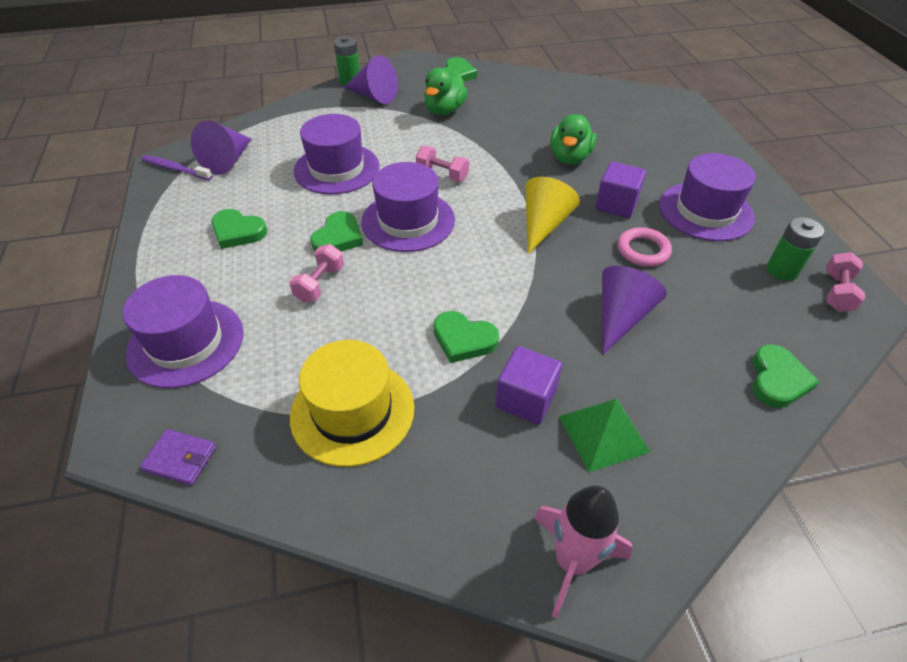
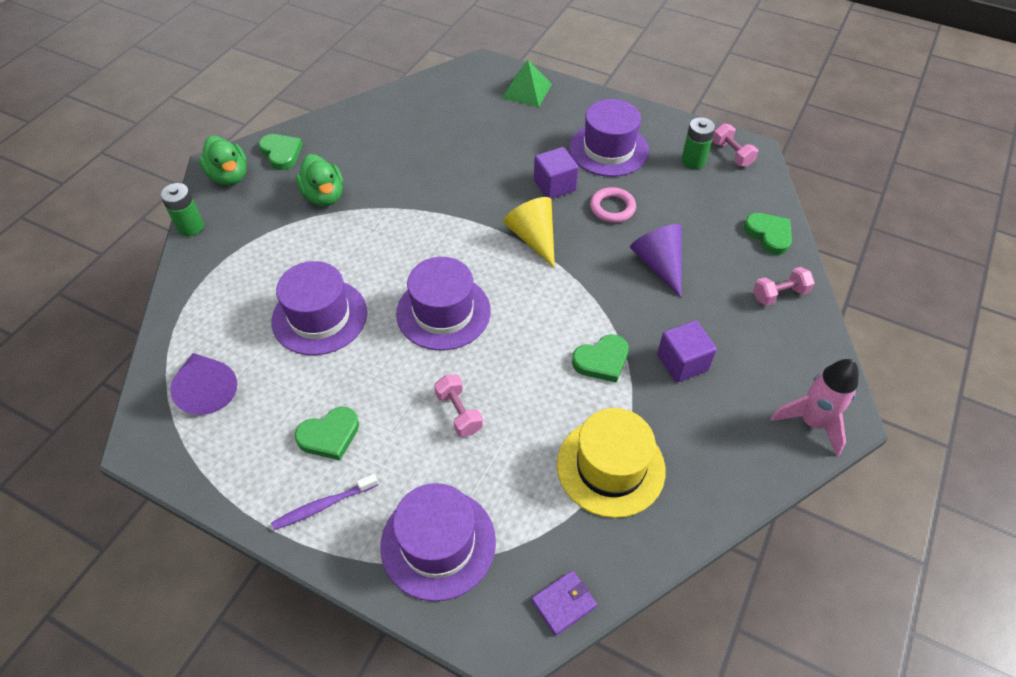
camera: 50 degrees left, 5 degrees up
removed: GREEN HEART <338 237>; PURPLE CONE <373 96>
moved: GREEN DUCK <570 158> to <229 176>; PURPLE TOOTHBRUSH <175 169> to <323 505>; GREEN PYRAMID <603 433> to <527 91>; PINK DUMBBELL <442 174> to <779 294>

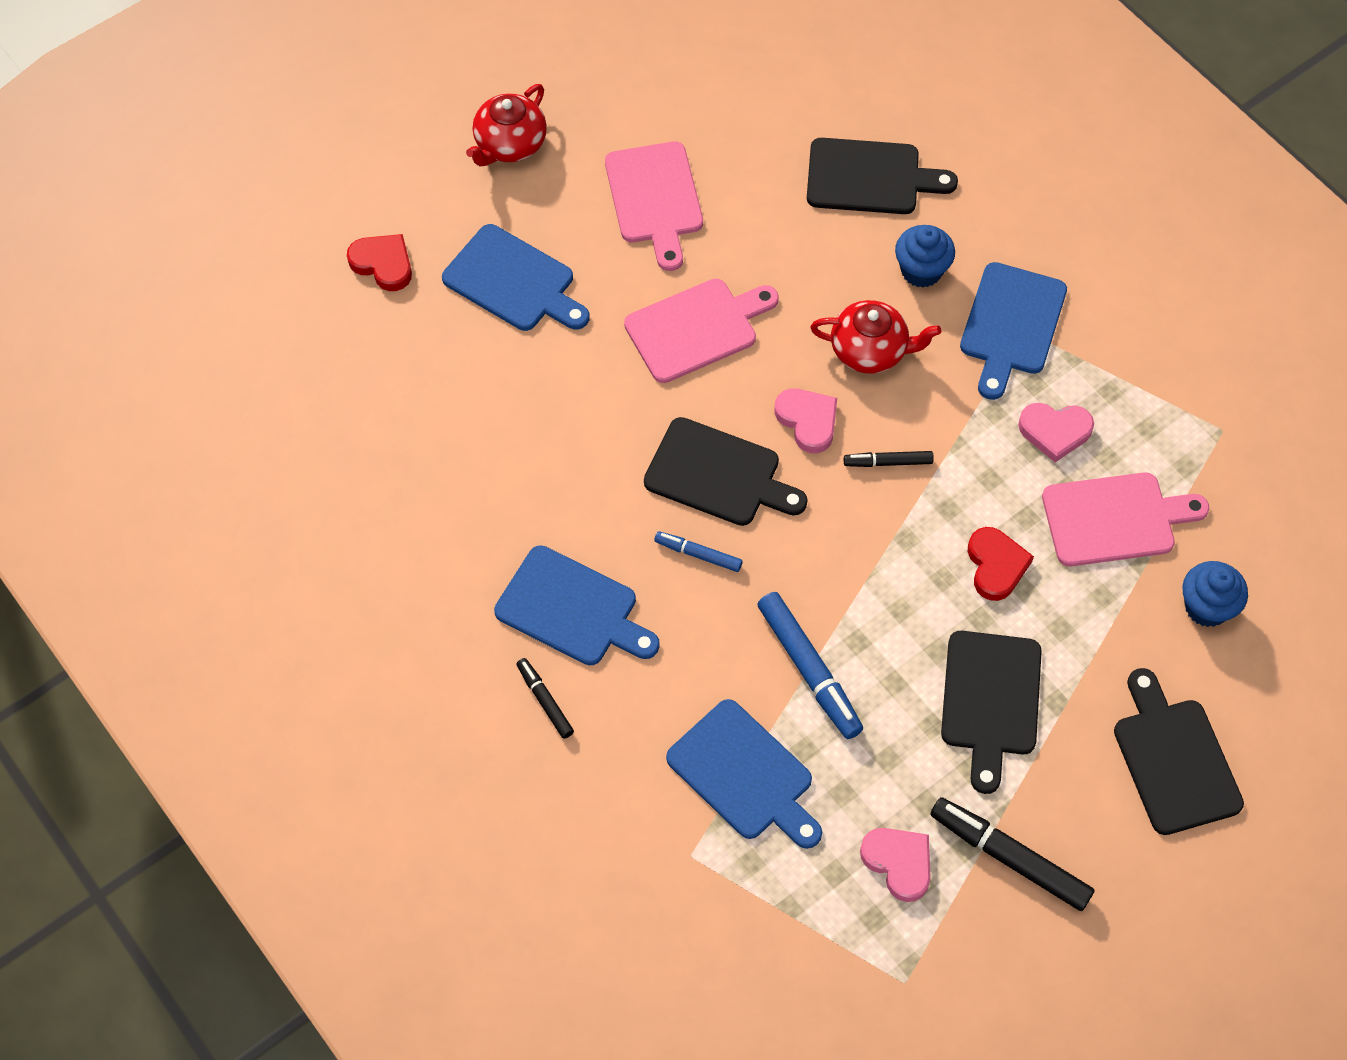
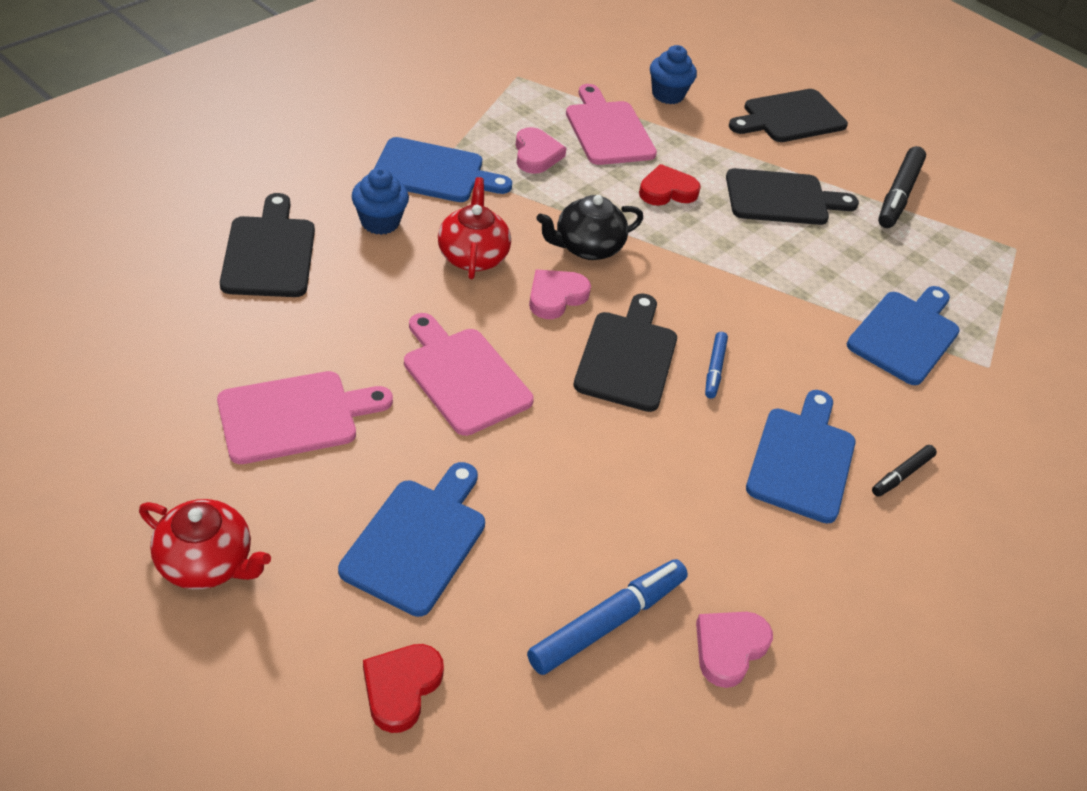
camera: 105 degrees left, 15 degrees down
moved: BLUE MARKER <809 669> to <607 622>; PINK HEART <898 863> to <729 648>
replaced: BLACK MARKER <888 462> to BLACK TEAPOT <587 247>

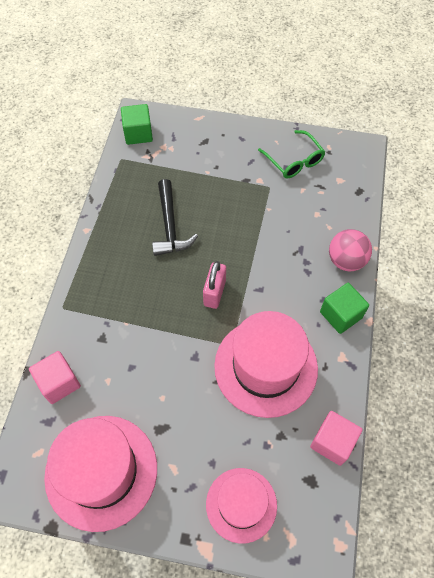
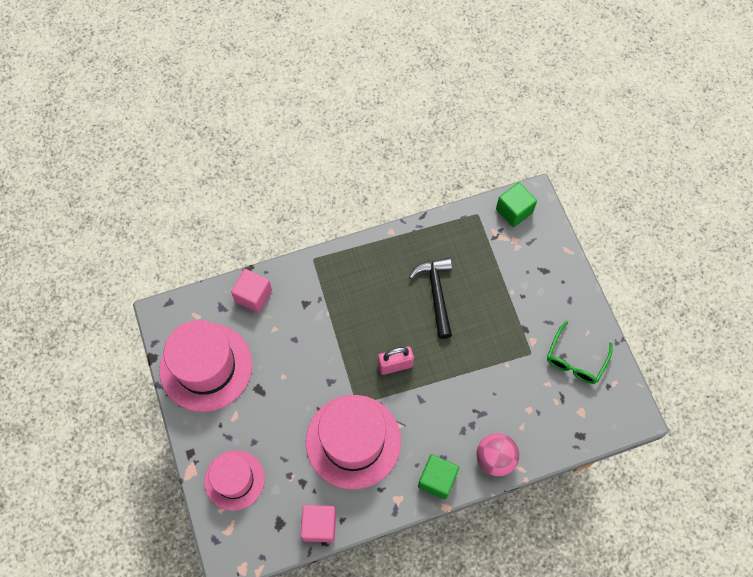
camera: 60 degrees right, 5 degrees up
turned: BLACK HAMMER <170 226> = <436 293> 120 degrees clockwise

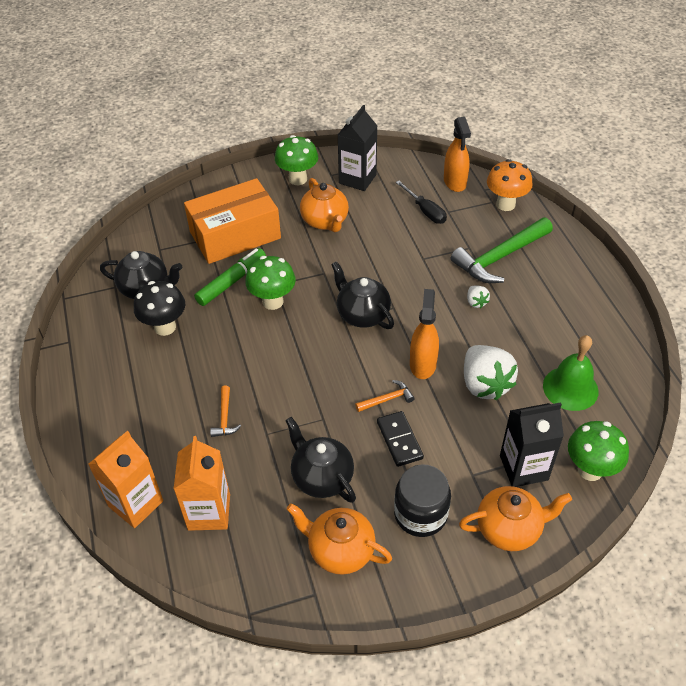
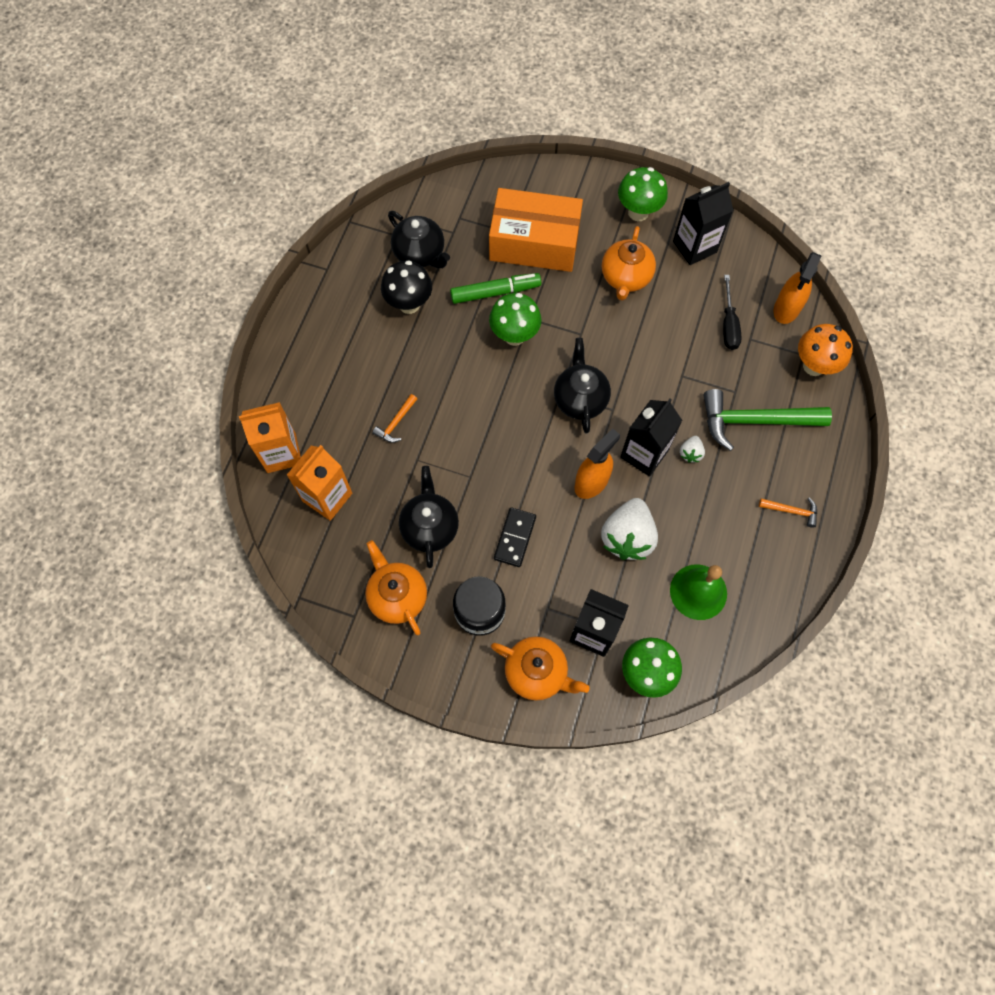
camera: 35 degrees right, 20 degrees up
added: BLACK CARTON <644 454>
moved: ORANGE HAMMER <387 399> to <791 511>

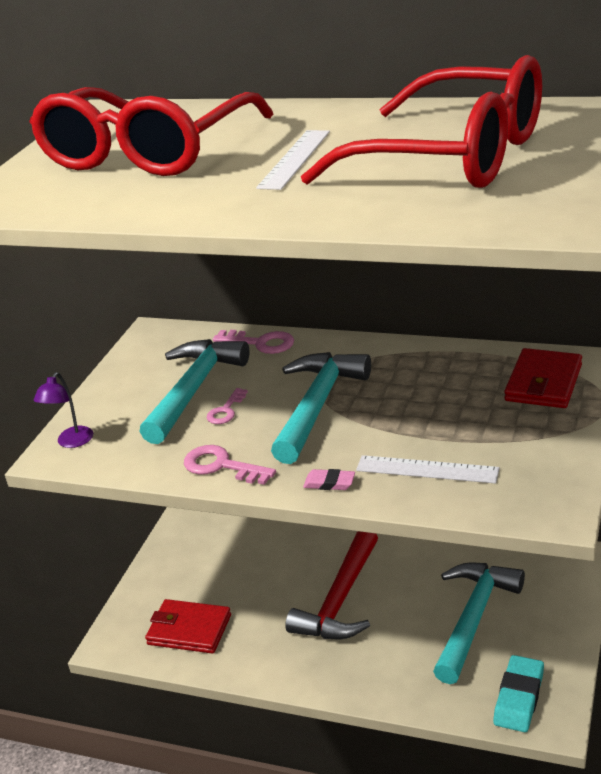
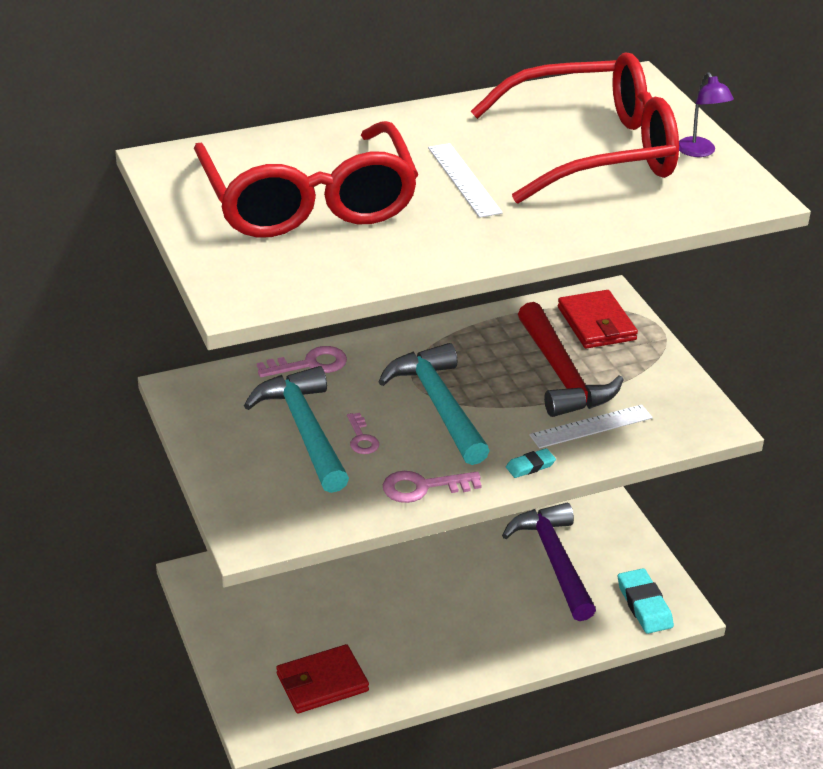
camera: 45 degrees left, 5 degrees up
moved: RED HAMMER <340 599> to <561 375>; PURPLE LAMP <71 442> to <699 152>
recoloured: TURQUOISE HAMMER <474 618> to PURPLE HAMMER <554 560>; PINK ERASER <329 483> to TURQUOISE ERASER <530 466>

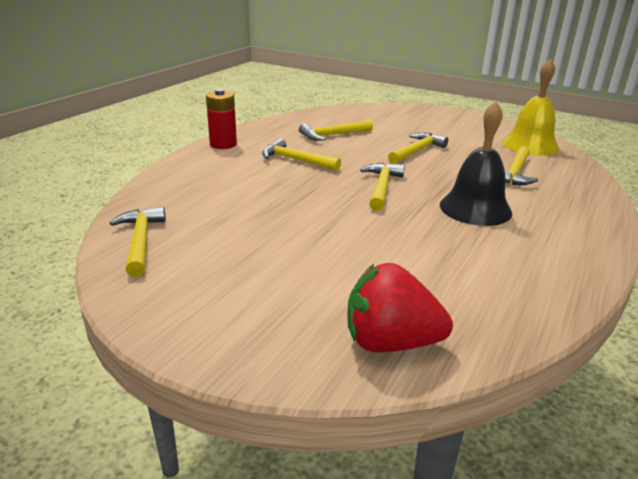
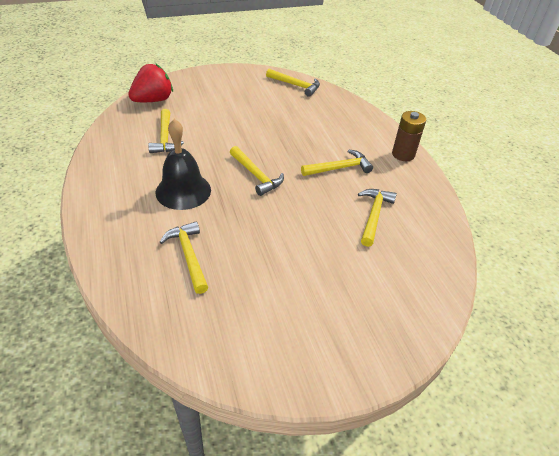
camera: 130 degrees right, 15 degrees up
removed: YELLOW BELL <530 145>
moved: YELLOW HAMMER <417 151> to <165 137>
recoloured: RED BATTERY <223 144> to BROWN BATTERY <403 154>

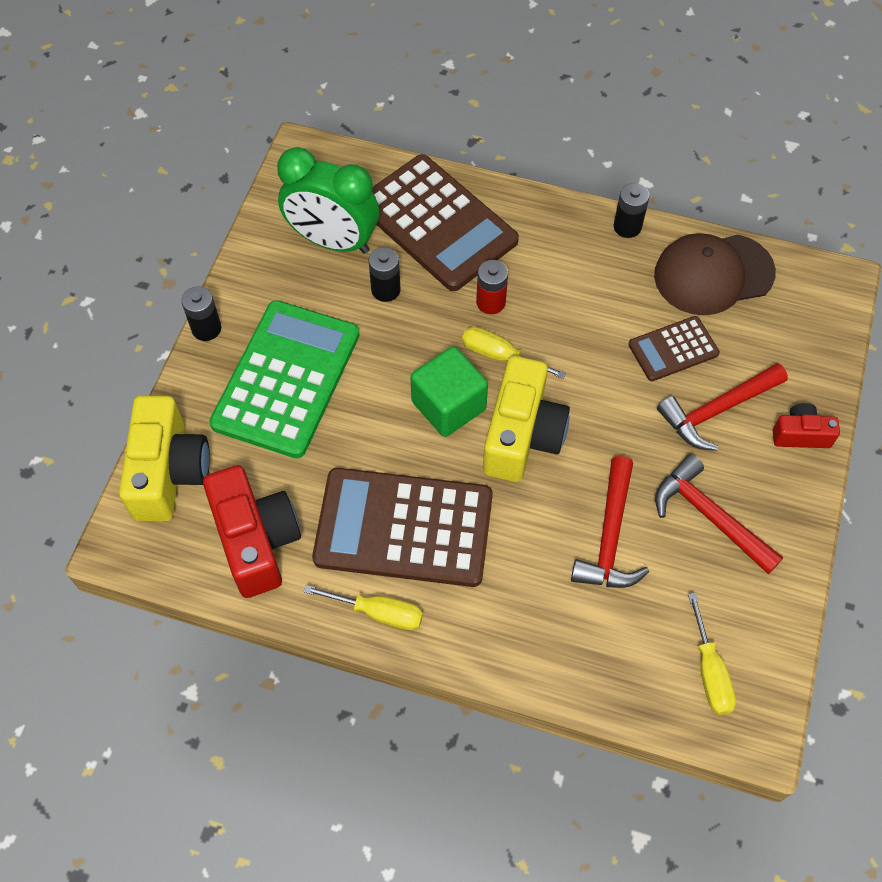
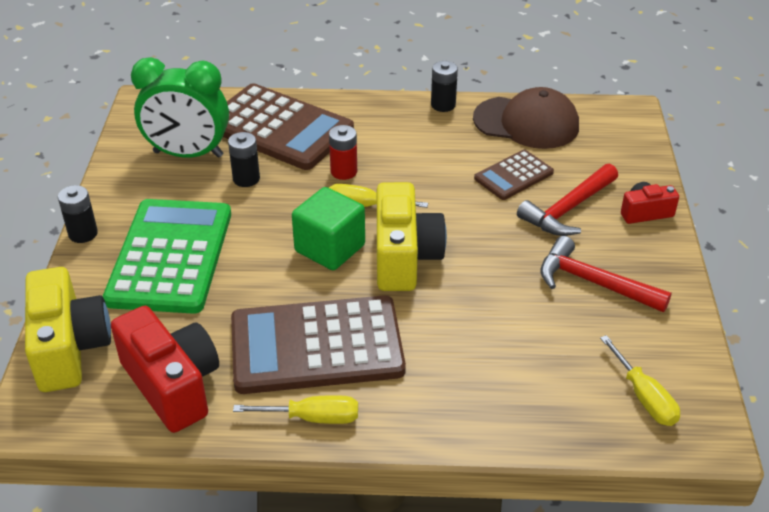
camera: 15 degrees left, 20 degrees down
removed: RED HAMMER <610 536>
turned: BROWN CAP <713 274> = <526 123> 135 degrees counterclockwise

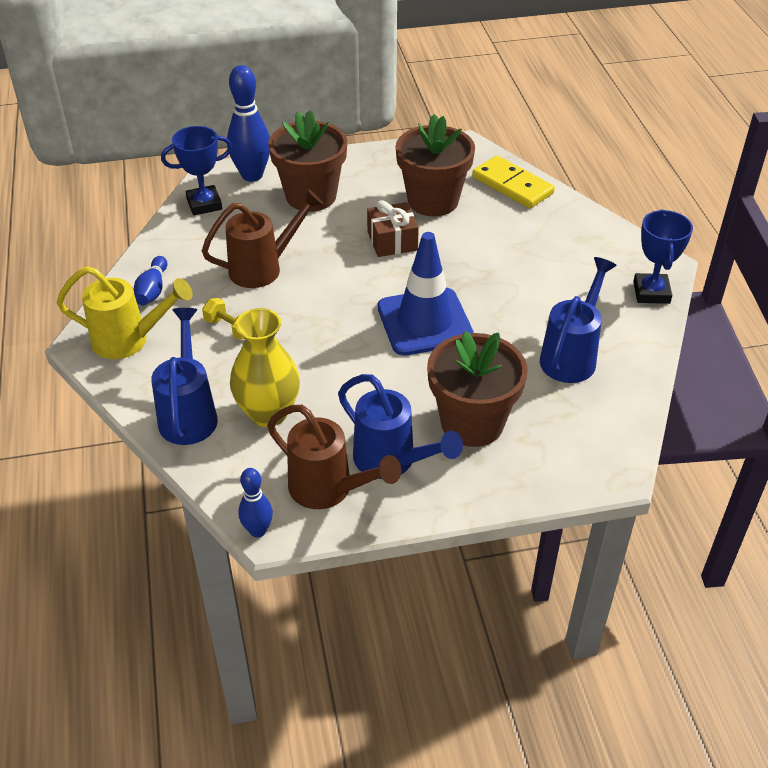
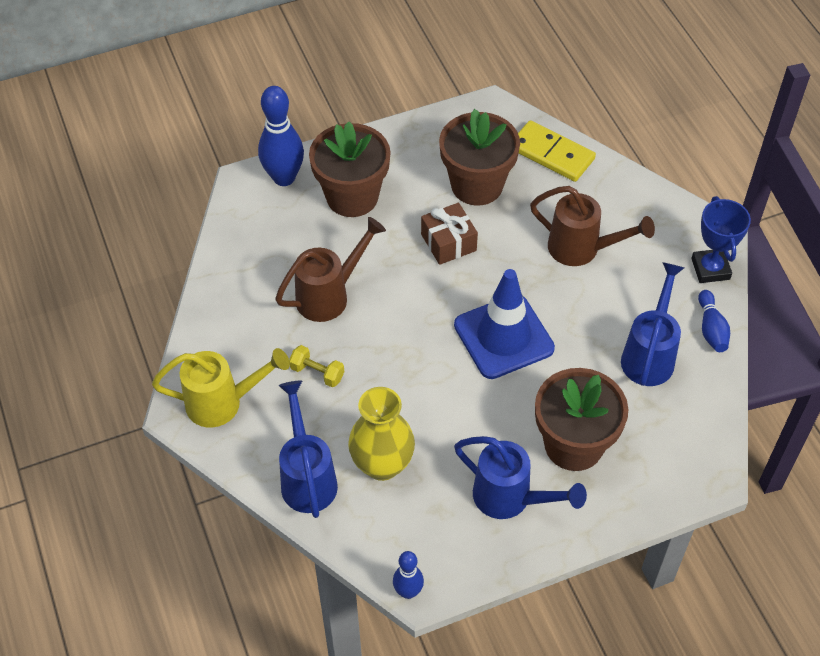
camera: 10 degrees left, 10 degrees up
removed: BLUE TROPHY <204 204>
moved: BROWN WATERING CAN <329 490> to <582 249>; BLUE BOWLING PIN <152 290> to <711 329>

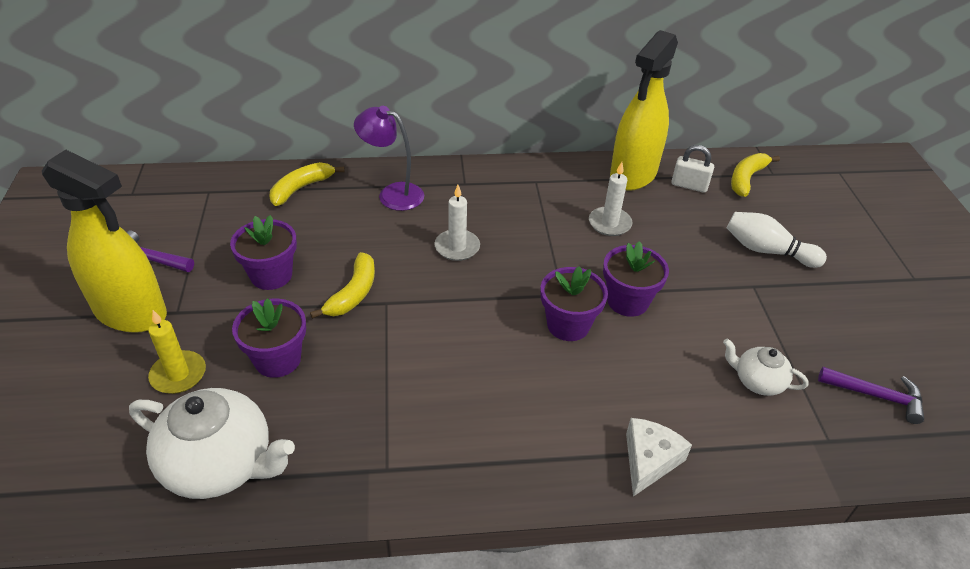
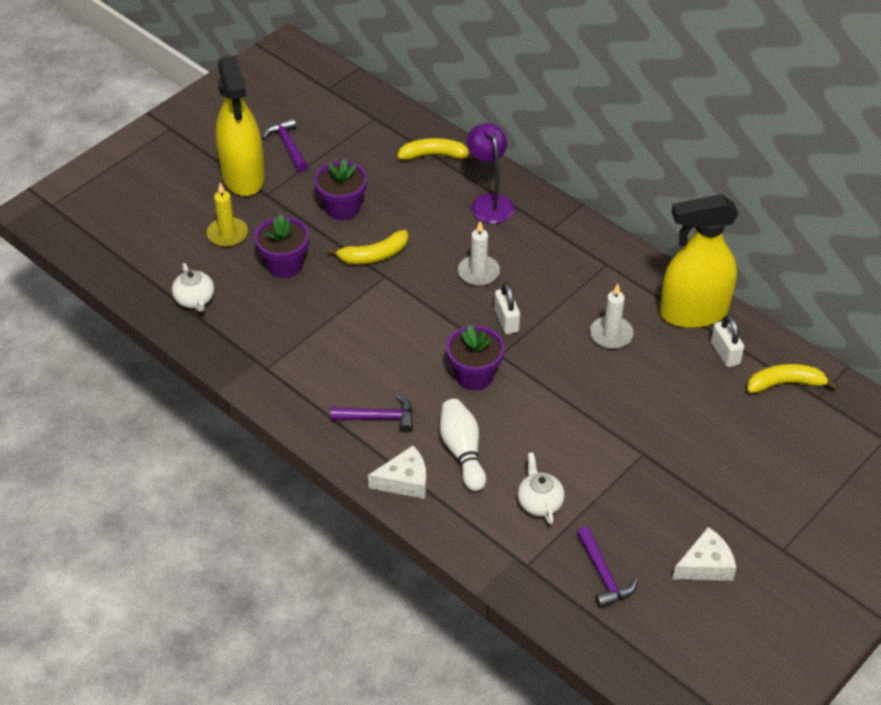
camera: 50 degrees right, 5 degrees up
removed: PURPLE FLOWER POT <627 301>
added: PURPLE HAMMER <378 418>; WHITE PADLOCK <506 321>; WHITE CHEESE <705 565>
moved: WHITE BOWLING PIN <767 251> to <462 451>
resized: WHITE TEAPOT <220 464> = <195 300> x0.53

